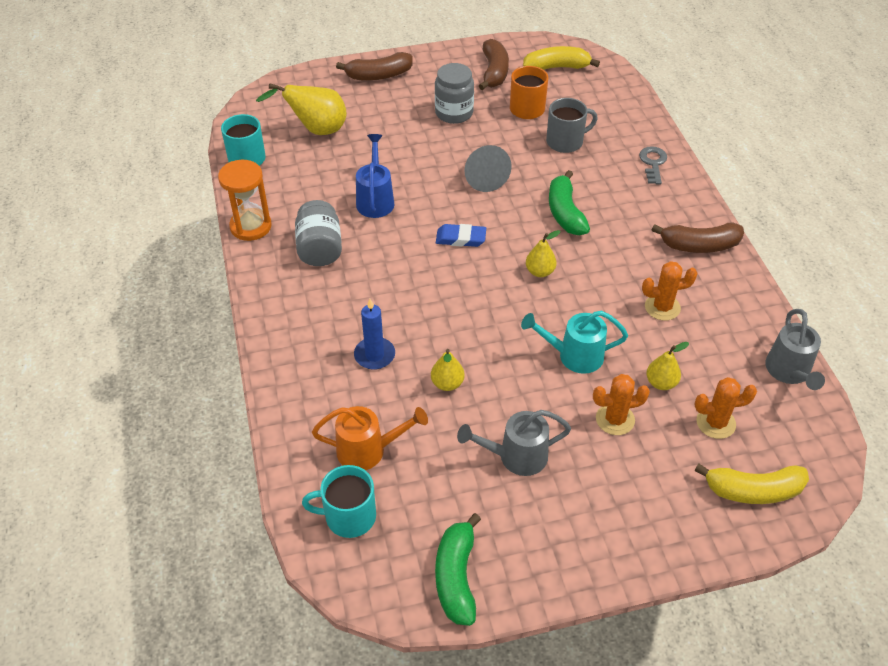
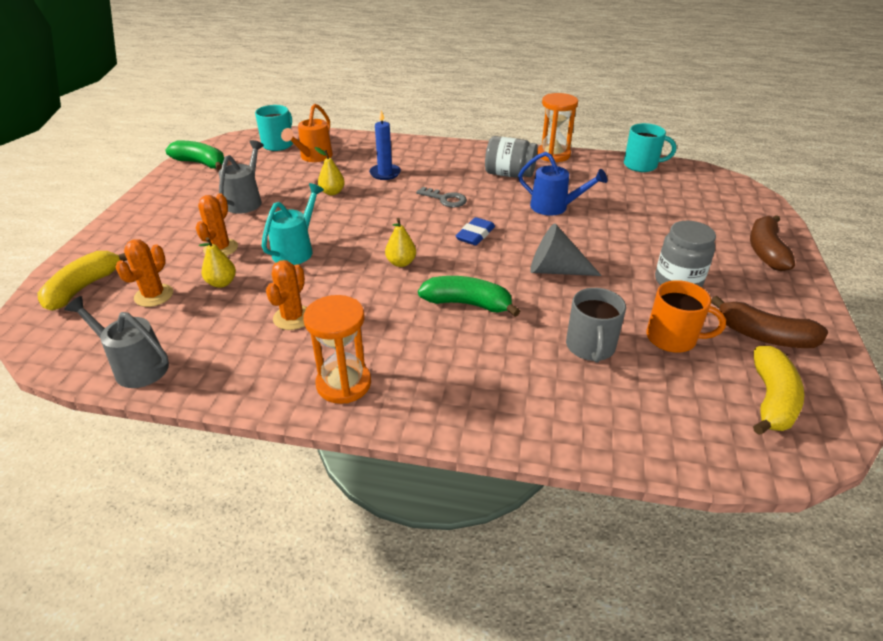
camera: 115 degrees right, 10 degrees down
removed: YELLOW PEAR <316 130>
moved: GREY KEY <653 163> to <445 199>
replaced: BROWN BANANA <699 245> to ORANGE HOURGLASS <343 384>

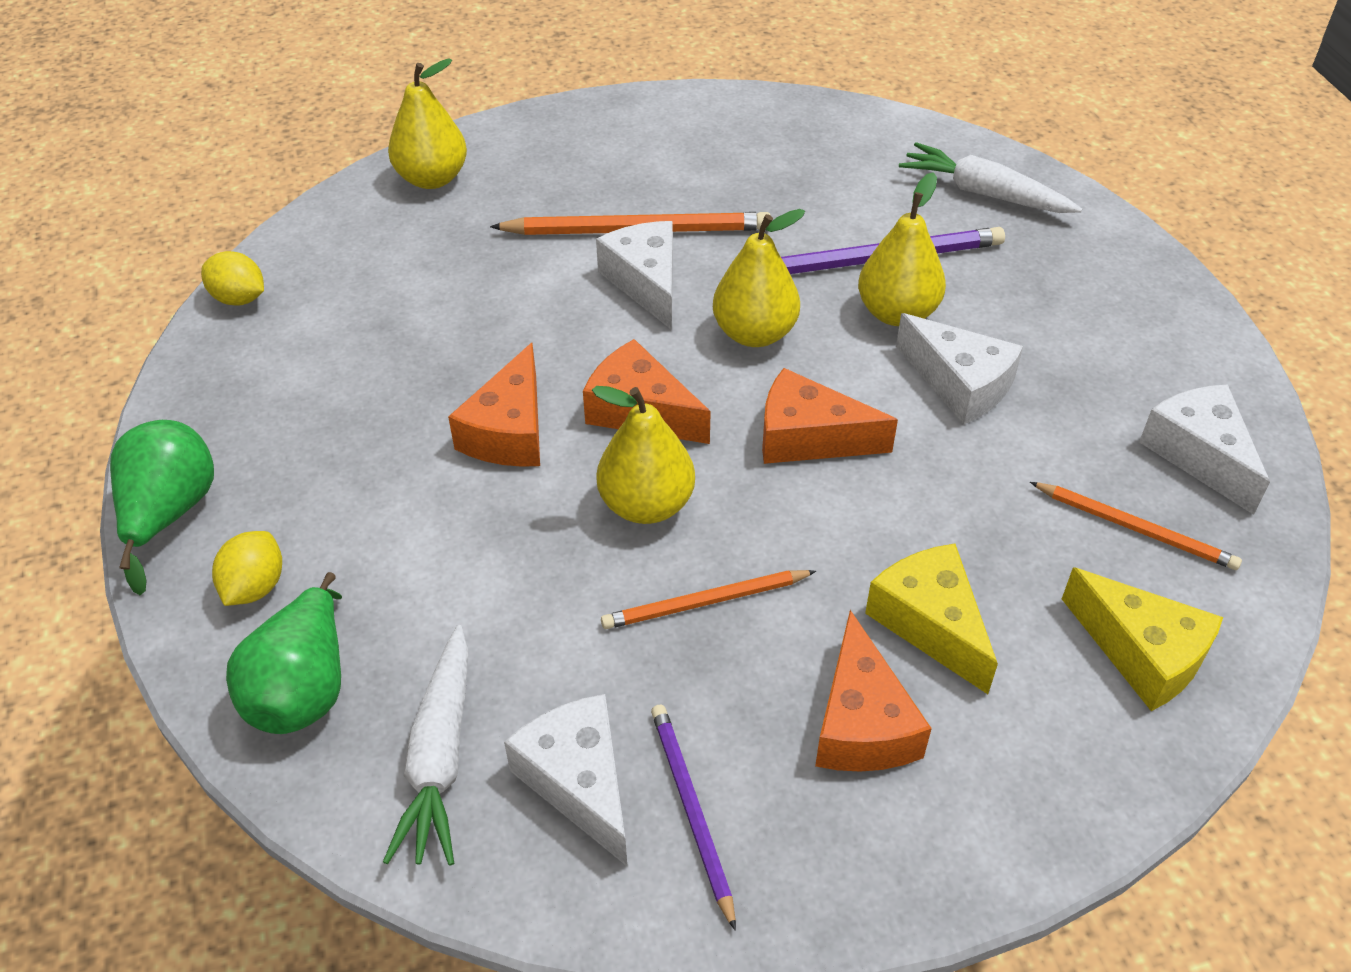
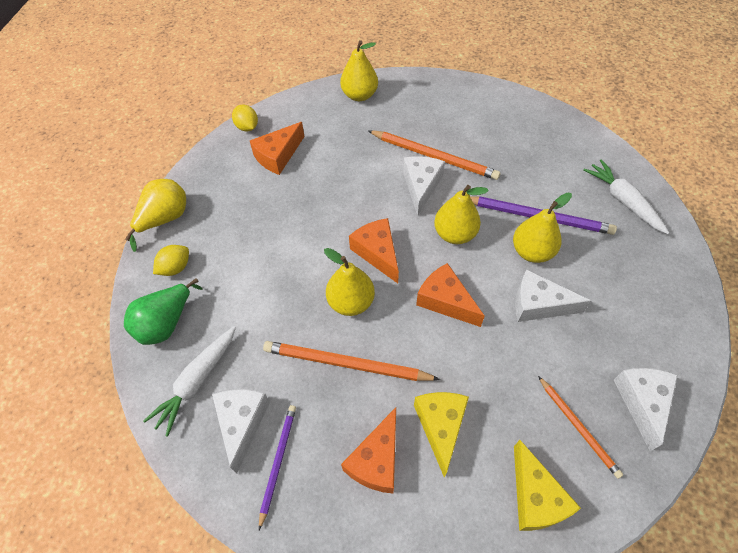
camera: 30 degrees right, 10 degrees up
moved: ORANGE CHEESE <509 431> to <278 156>
recoloured: GREEN PEAR <170 514> to YELLOW PEAR <165 219>
turned: WHITE CHEESE <960 384> = <539 304> 120 degrees clockwise
resized: ORANGE PENCIL <705 602> = <346 364> x1.62

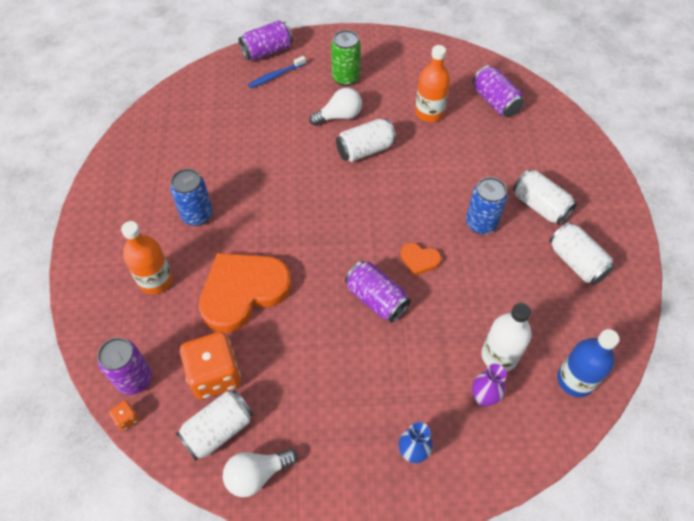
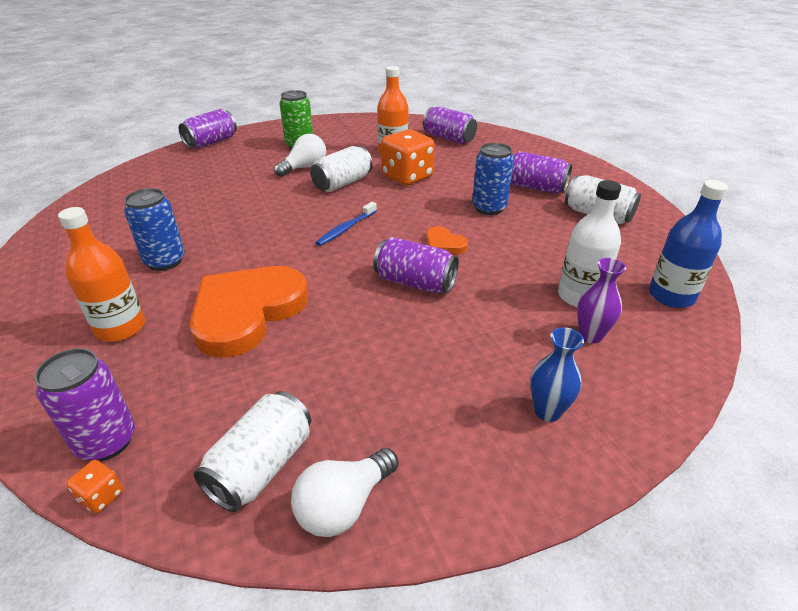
camera: 20 degrees left, 20 degrees down
moved: BLUE TOOTHBRUSH <276 76> to <346 229>; ORANGE DICE <215 375> to <407 177>
recoloured: WHITE CAN <540 206> to PURPLE CAN <535 187>
turned: ORANGE HEART <419 260> = <444 244> 45 degrees clockwise

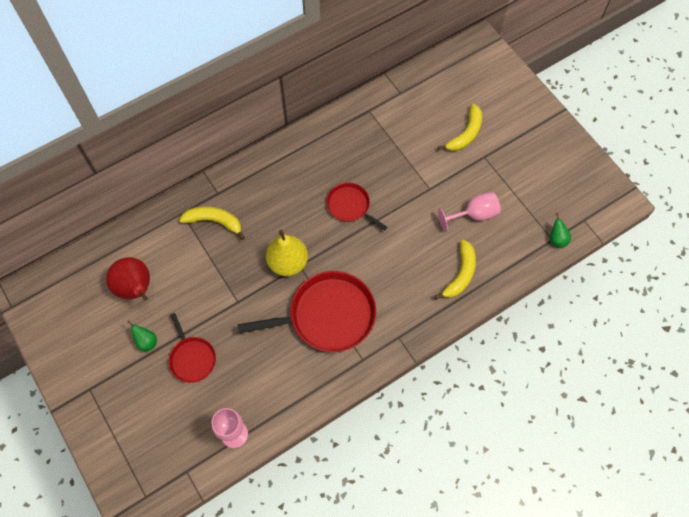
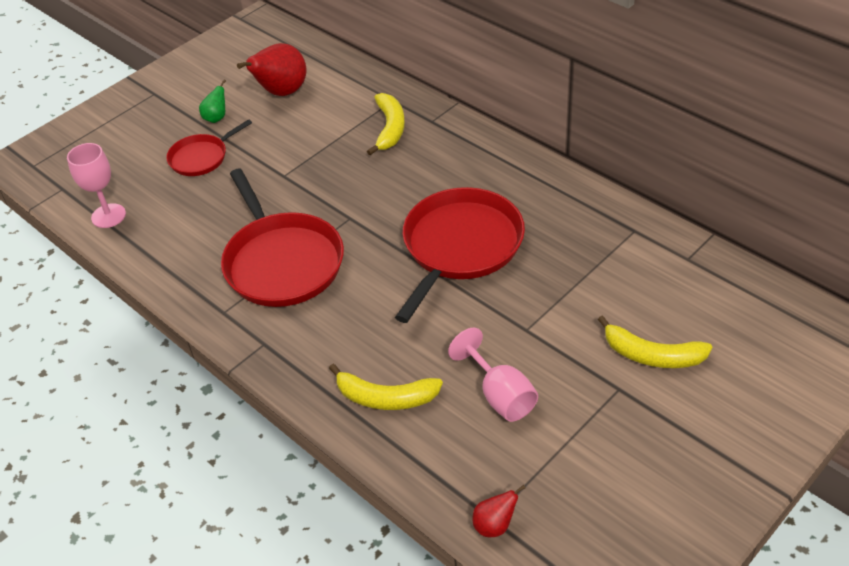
camera: 80 degrees right, 20 degrees down
removed: YELLOW PEAR <288 263>
recoloured: GREEN PEAR <557 239> to RED PEAR <494 525>
resized: RED PAN <350 206> = <460 247> x1.85

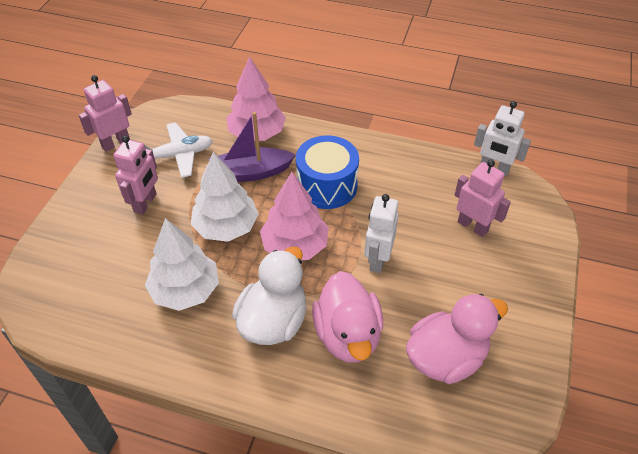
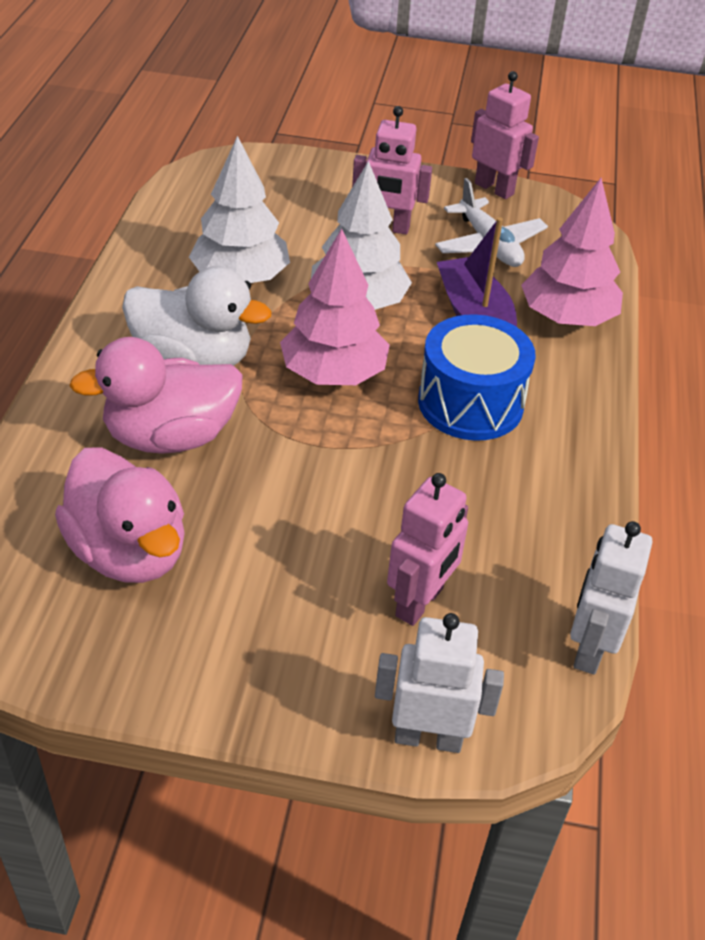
camera: 80 degrees right, 5 degrees down
moved: WHITE ROBOT <377 259> to <428 737>

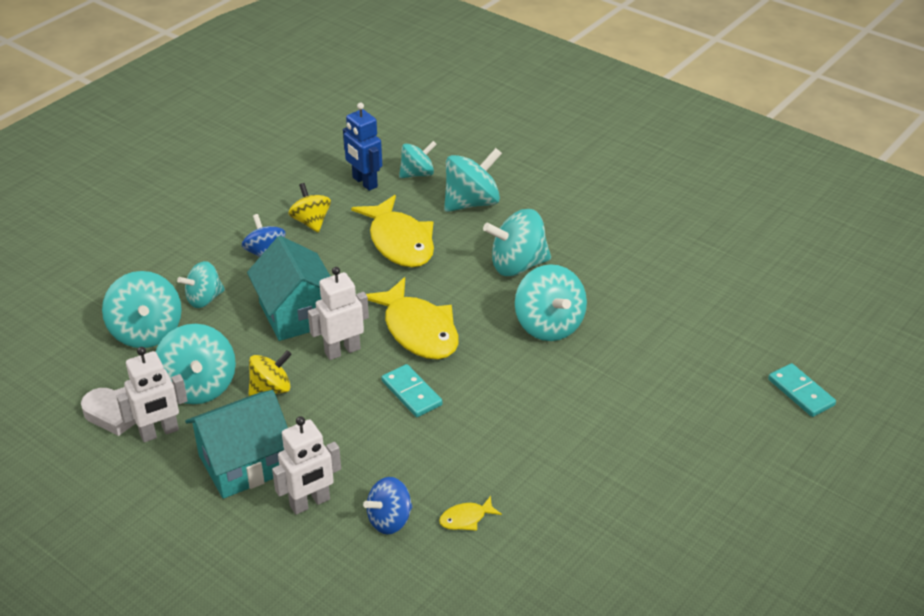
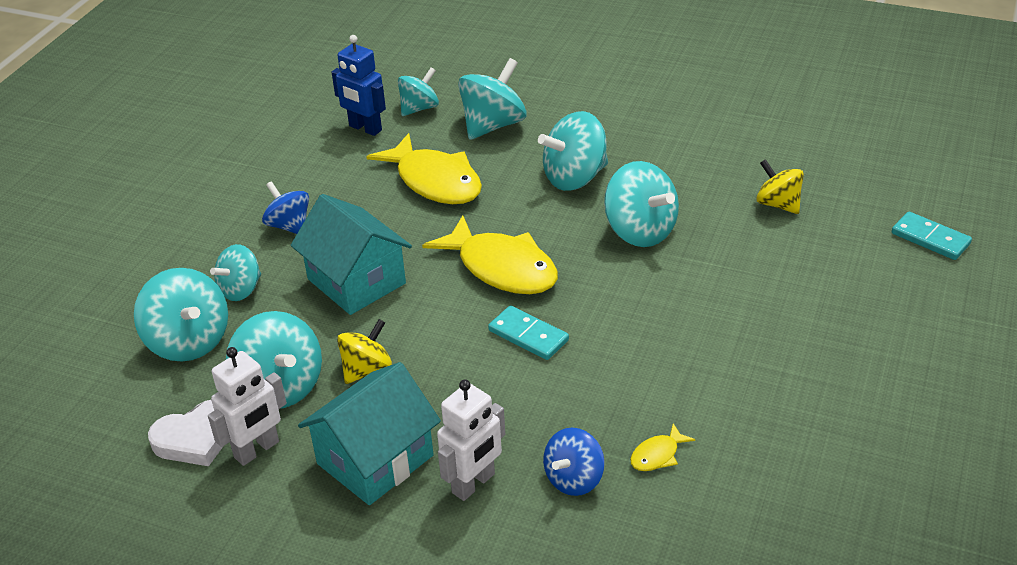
camera: 15 degrees left, 0 degrees up
removed: WHITE ROBOT <342 351>
moved: YELLOW SPINNING TOP <311 222> to <778 204>

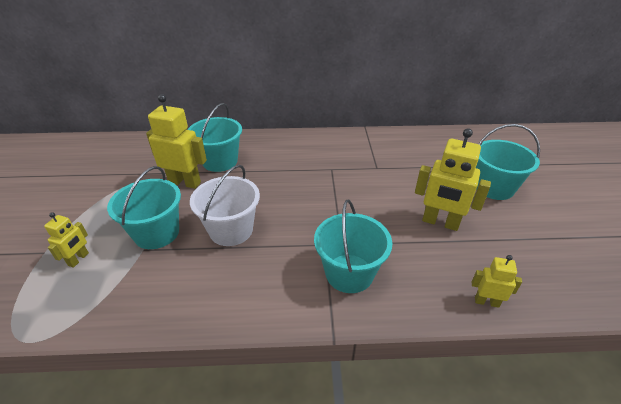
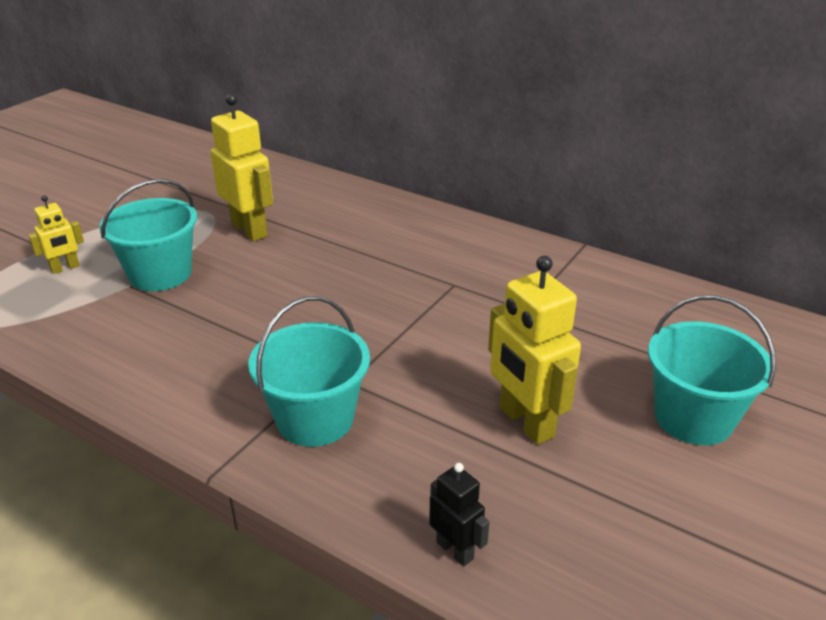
camera: 35 degrees right, 5 degrees down
removed: TURQUOISE BUCKET <220 161>; WHITE BUCKET <231 230>
recoloured: YELLOW ROBOT <486 302> to BLACK ROBOT <455 550>

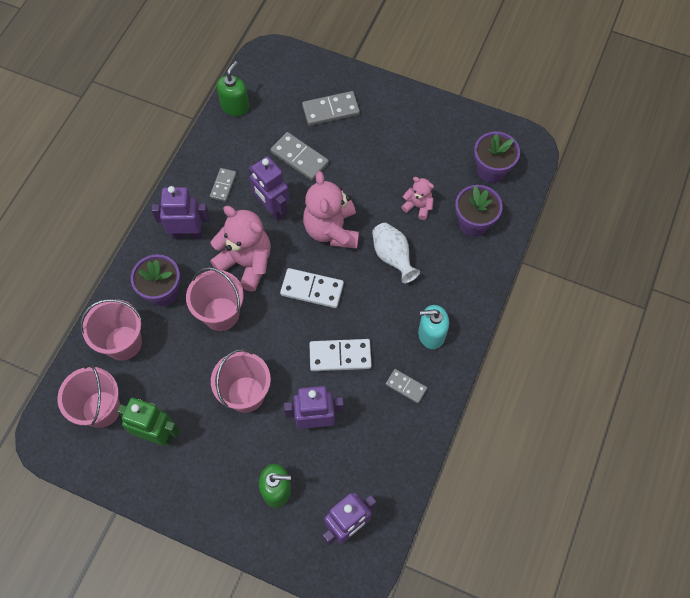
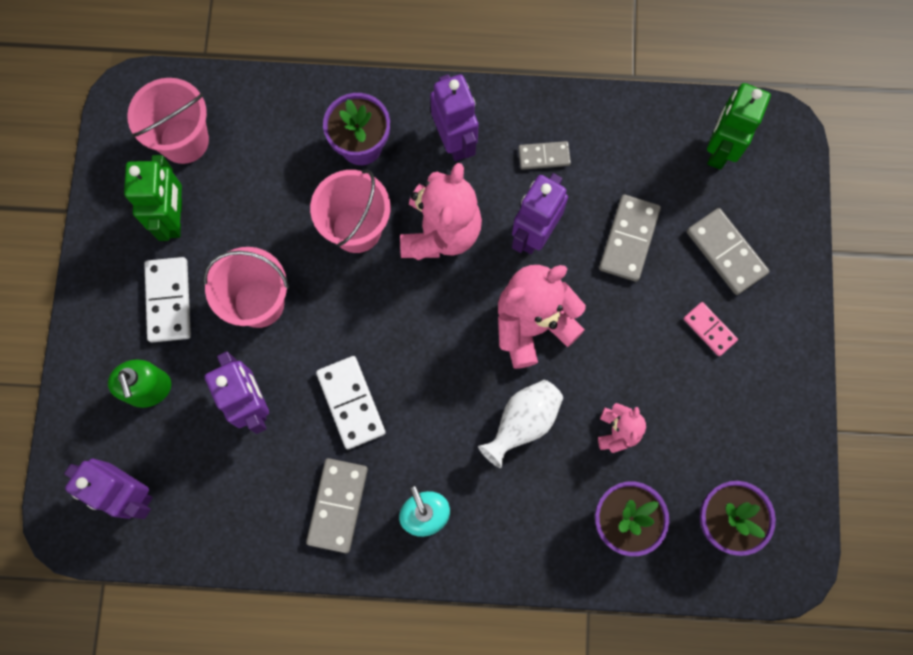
camera: 70 degrees right, 10 degrees up
removed: PINK BUCKET <123 343>; GREEN SOAP DISPENSER <235 106>
added: PINK DOMINO <709 329>; GREEN ROBOT <720 149>
moved: WHITE DOMINO <312 289> to <169 300>
resized: GREY DOMINO <406 386> = <337 505> x1.61

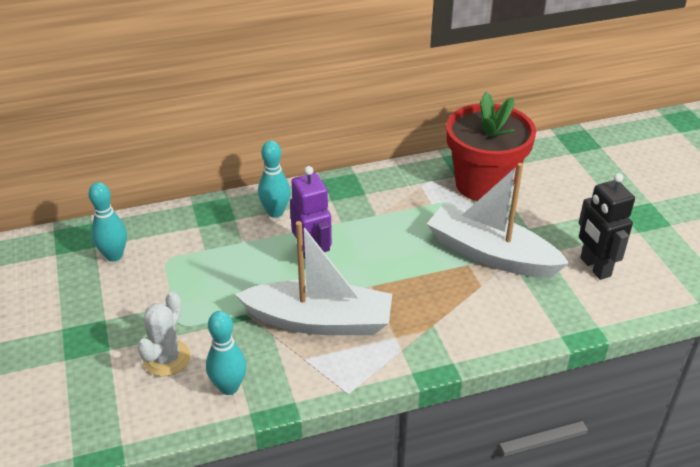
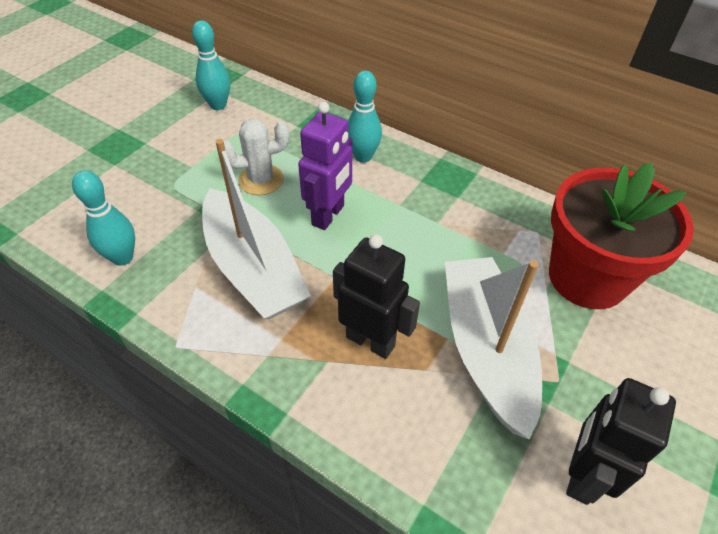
camera: 50 degrees right, 10 degrees up
added: BLACK ROBOT <370 341>
moved: WHITE CACTUS <167 358> to <261 180>

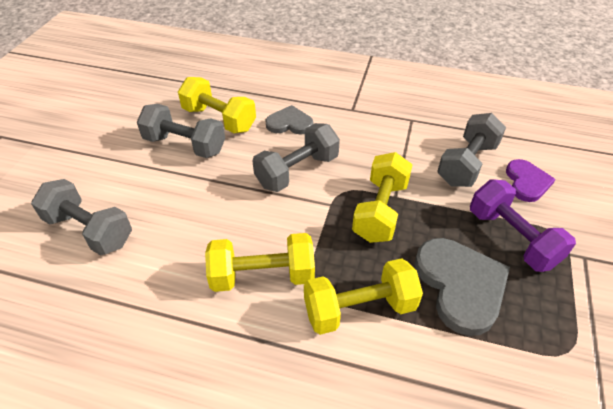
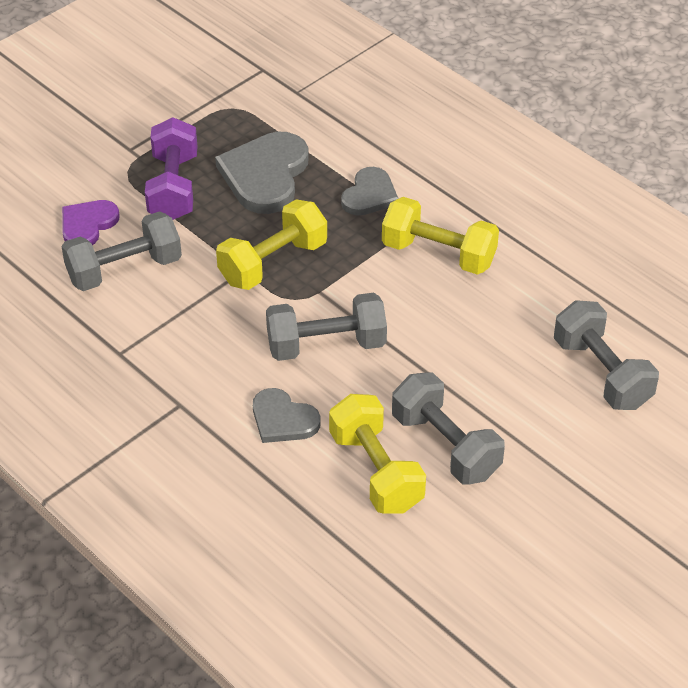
camera: 150 degrees left, 0 degrees up
replaced: YELLOW DUMBBELL <359 309> to GREY HEART <369 195>

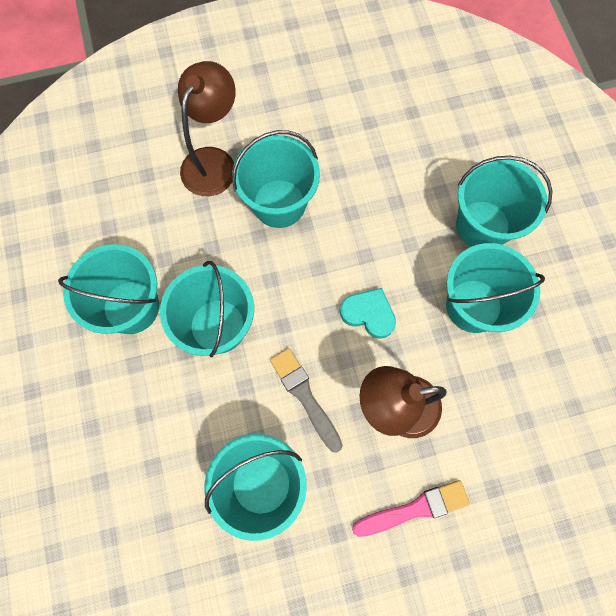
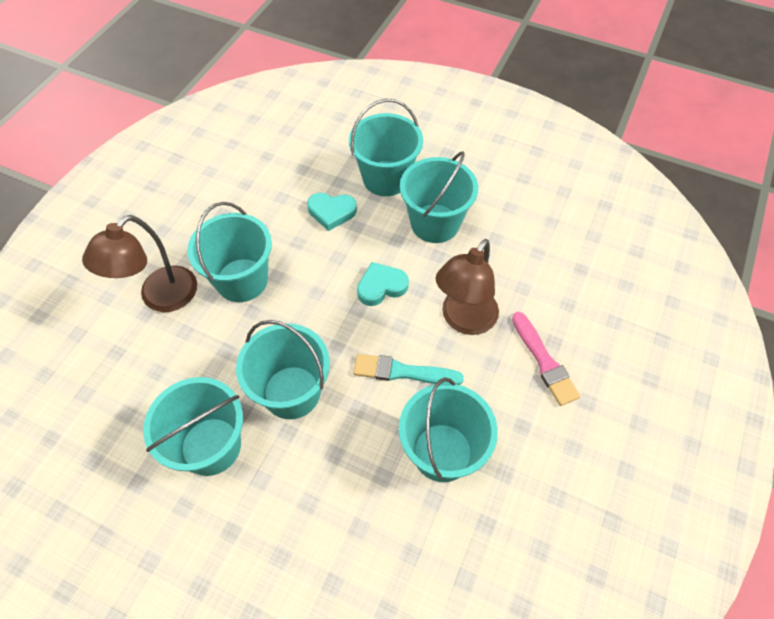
camera: 50 degrees left, 15 degrees down
added: TURQUOISE HEART <331 212>
recoloured: GREY BRUSH <305 396> to TURQUOISE BRUSH <402 372>
turned: BROWN LAMP <213 161> = <160 298> 120 degrees counterclockwise; PINK BRUSH <415 508> = <544 361> 135 degrees clockwise

